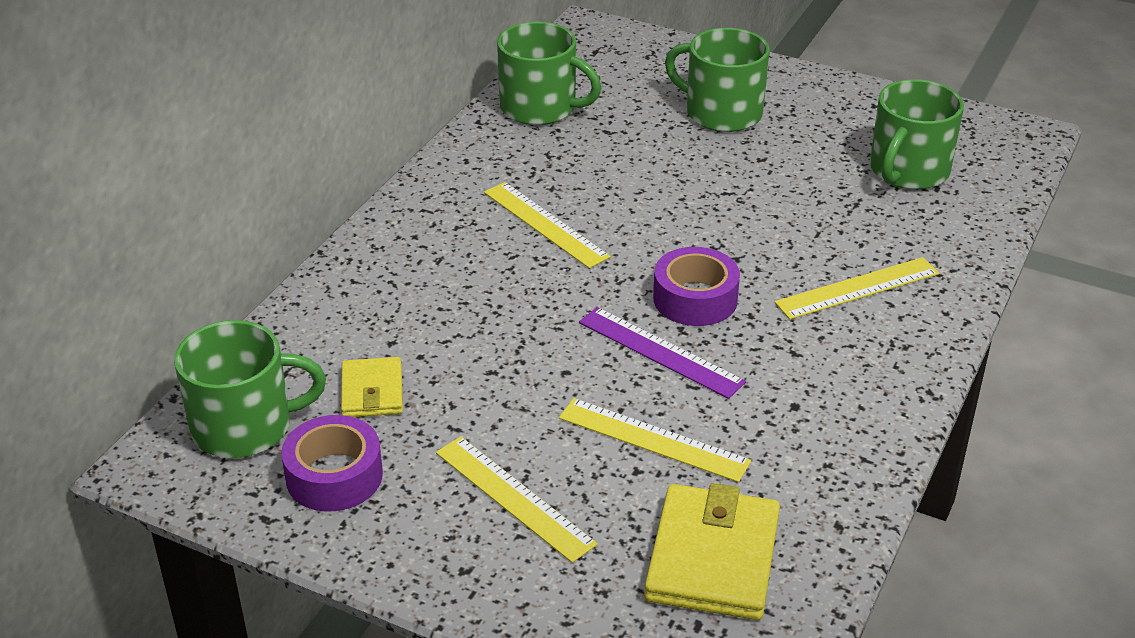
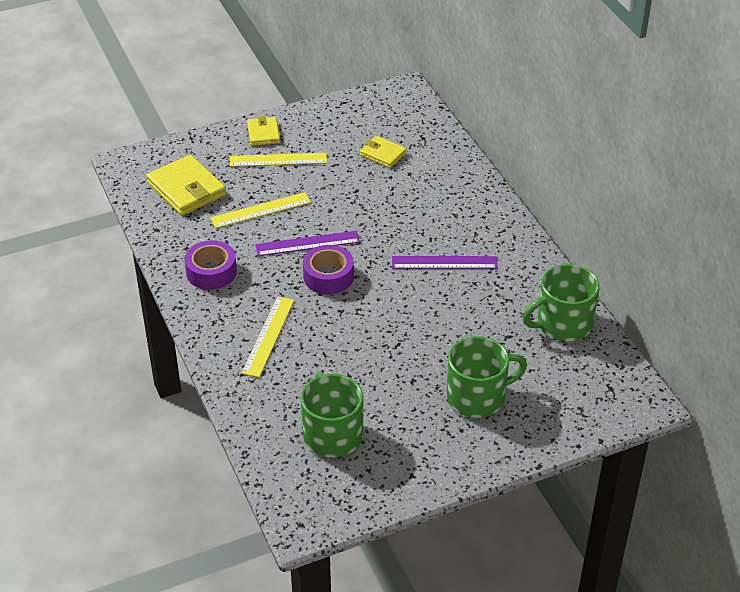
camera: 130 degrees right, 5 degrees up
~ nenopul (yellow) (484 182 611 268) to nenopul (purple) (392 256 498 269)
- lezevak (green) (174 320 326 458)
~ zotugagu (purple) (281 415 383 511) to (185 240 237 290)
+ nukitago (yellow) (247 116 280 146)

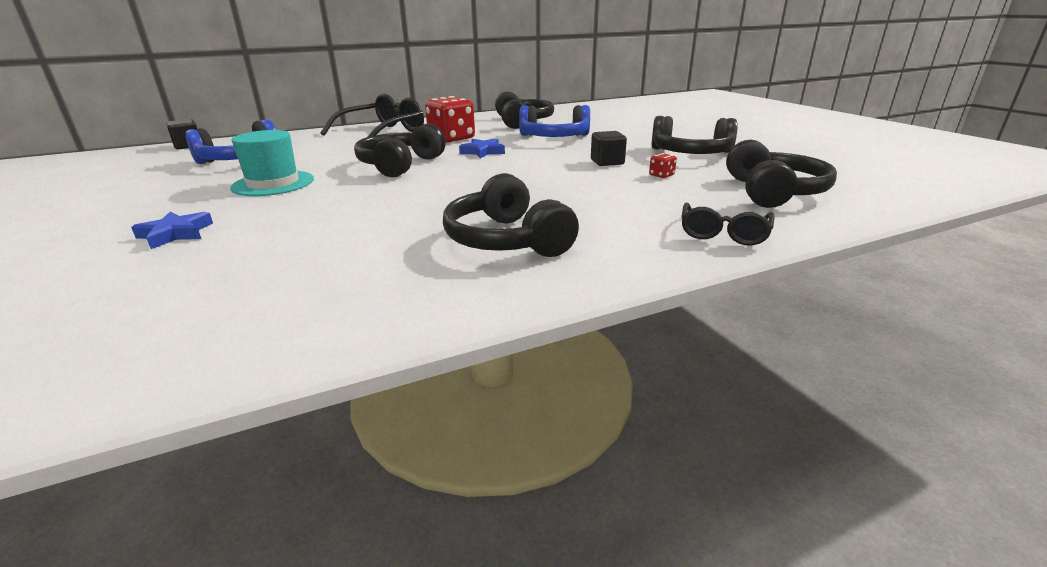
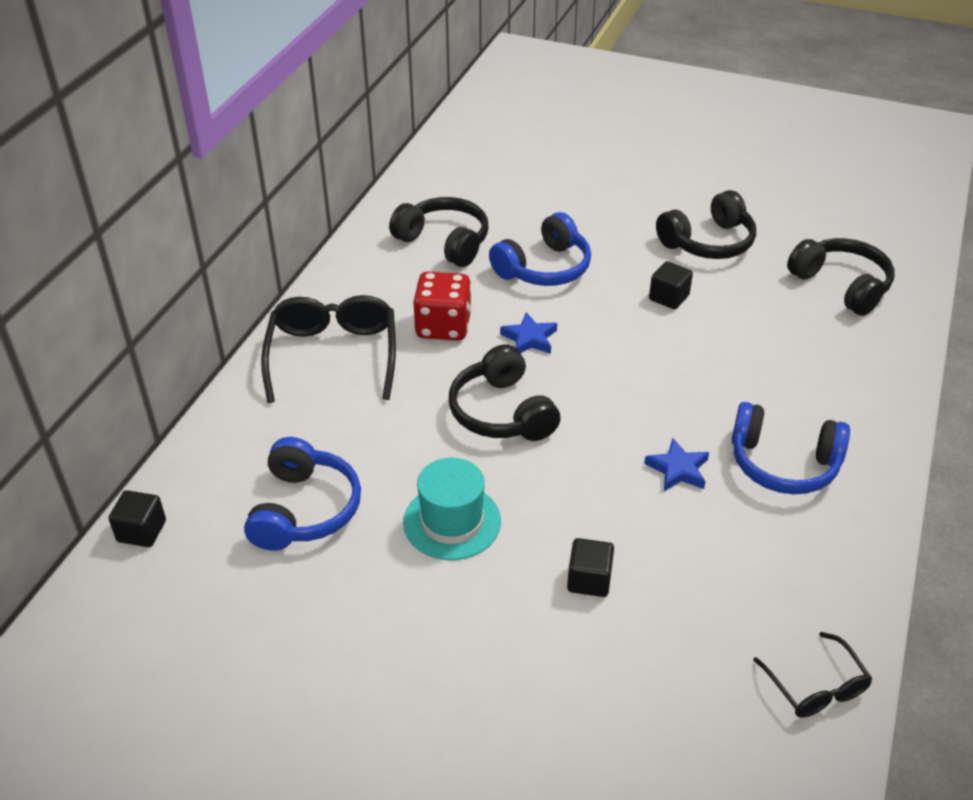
camera: 45 degrees left, 15 degrees up
- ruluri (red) (649 153 677 178)
~ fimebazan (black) (443 173 579 257) to fimebazan (blue) (731 402 850 494)
~ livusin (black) (681 203 775 245) to (753 632 873 718)
~ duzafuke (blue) (131 211 213 249) to (644 438 709 491)
+ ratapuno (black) (567 538 614 597)

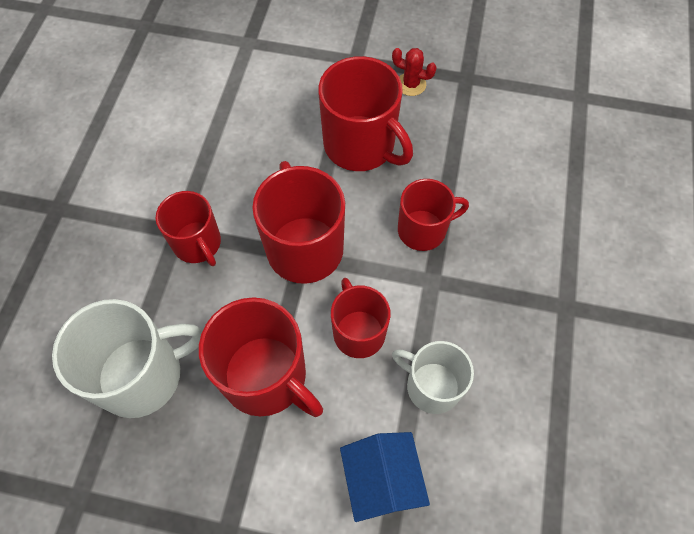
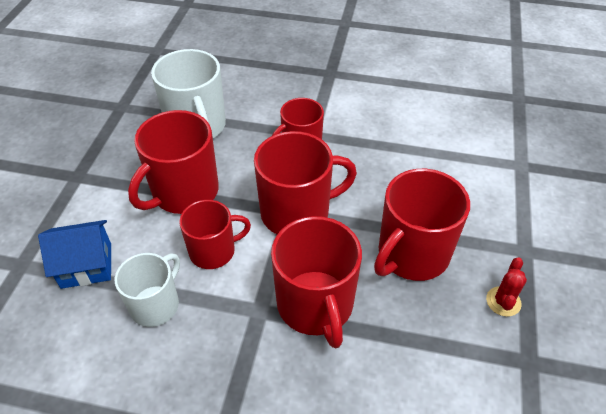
camera: 90 degrees right, 15 degrees down
~ lezevak (red) (398 179 469 251) = (271 216 362 348) x1.57

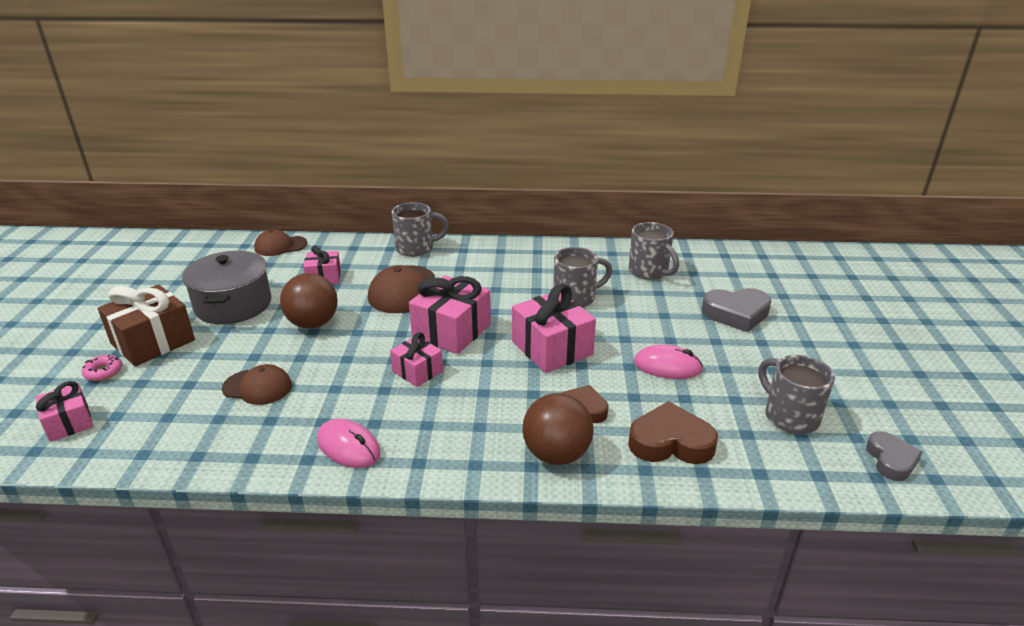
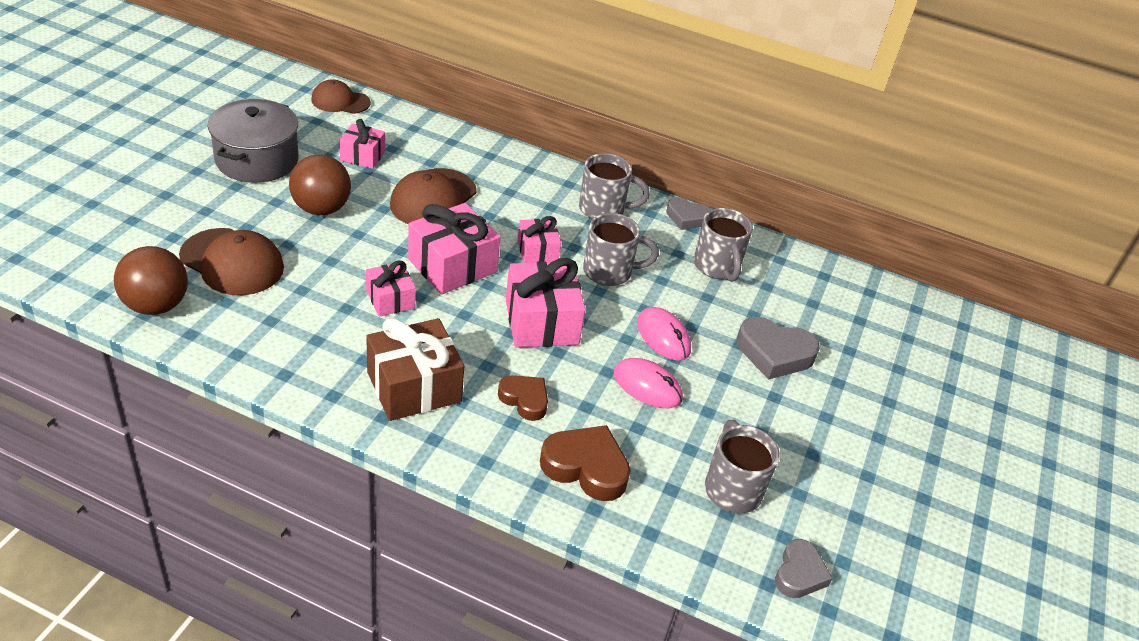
camera: 15 degrees right, 10 degrees up
~ lezevak (grey) (392 202 449 257) to (579 153 650 219)
~ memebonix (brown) (98 284 195 366) to (366 318 464 421)
- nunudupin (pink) (82 355 122 381)
~ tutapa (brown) (222 364 292 405) = (179 228 284 295) x1.53
~ memebonix (pink) (36 381 93 442) to (517 216 561 263)
~ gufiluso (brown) (522 393 594 465) to (114 246 188 315)
~ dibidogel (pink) (317 419 381 468) to (637 307 691 361)
+ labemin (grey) (666 197 711 230)

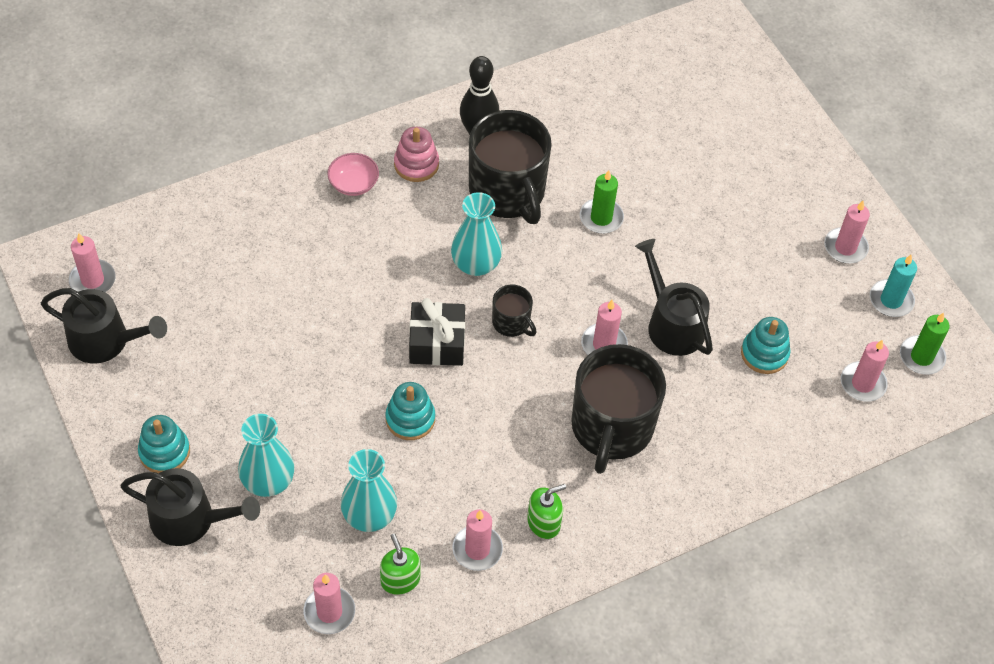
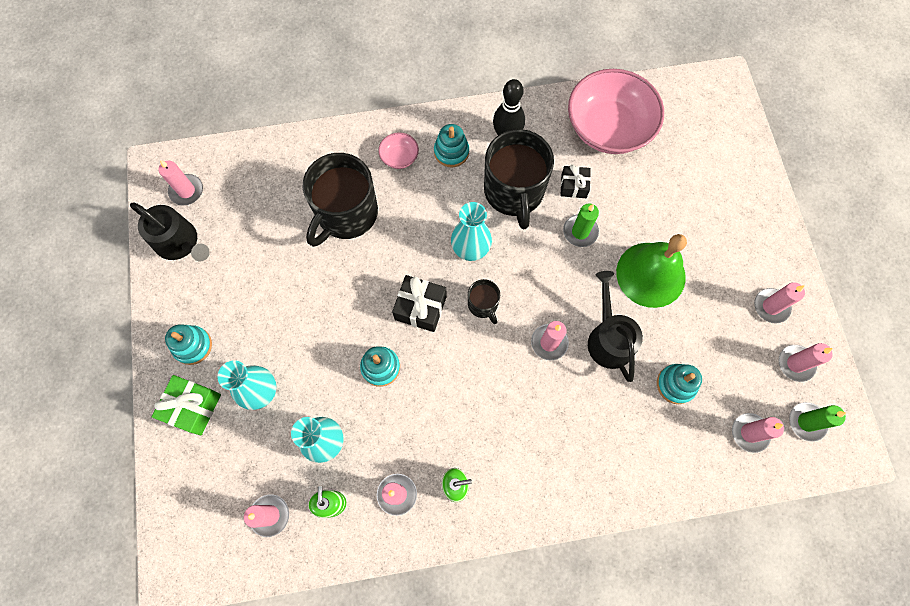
camera: 20 degrees right, 15 degrees up
~ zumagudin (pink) (394 127 439 182) to zumagudin (turquoise) (434 124 469 167)
~ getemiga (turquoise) (870 255 917 317) to getemiga (pink) (779 343 833 382)
~ lezevak (black) (571 344 666 474) to (302 153 378 247)
~ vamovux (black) (120 468 260 546) to memebonix (green) (152 375 221 435)
+ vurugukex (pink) (568 69 664 154)
+ memebonix (black) (560 165 591 198)
+ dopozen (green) (616 234 687 308)

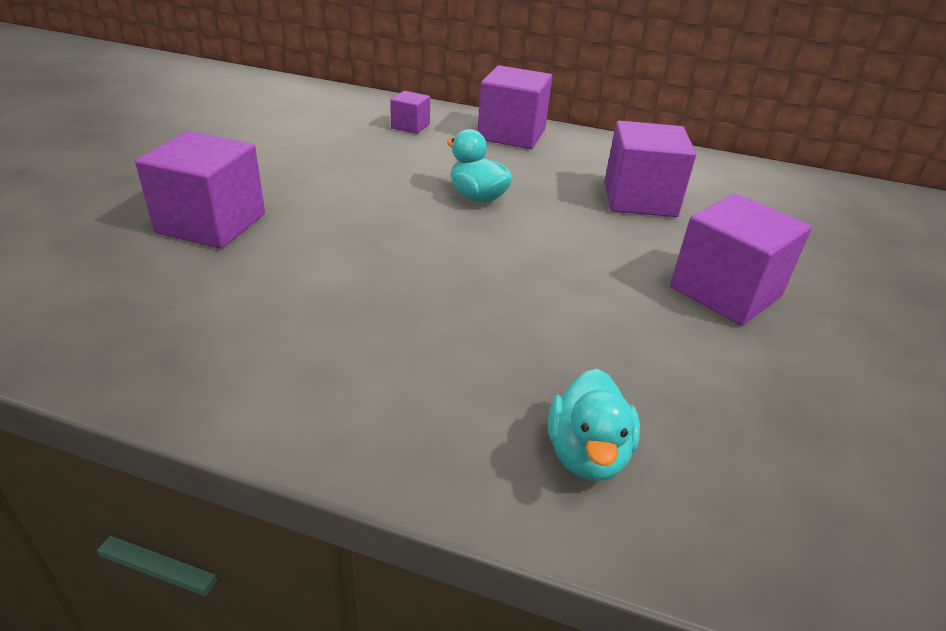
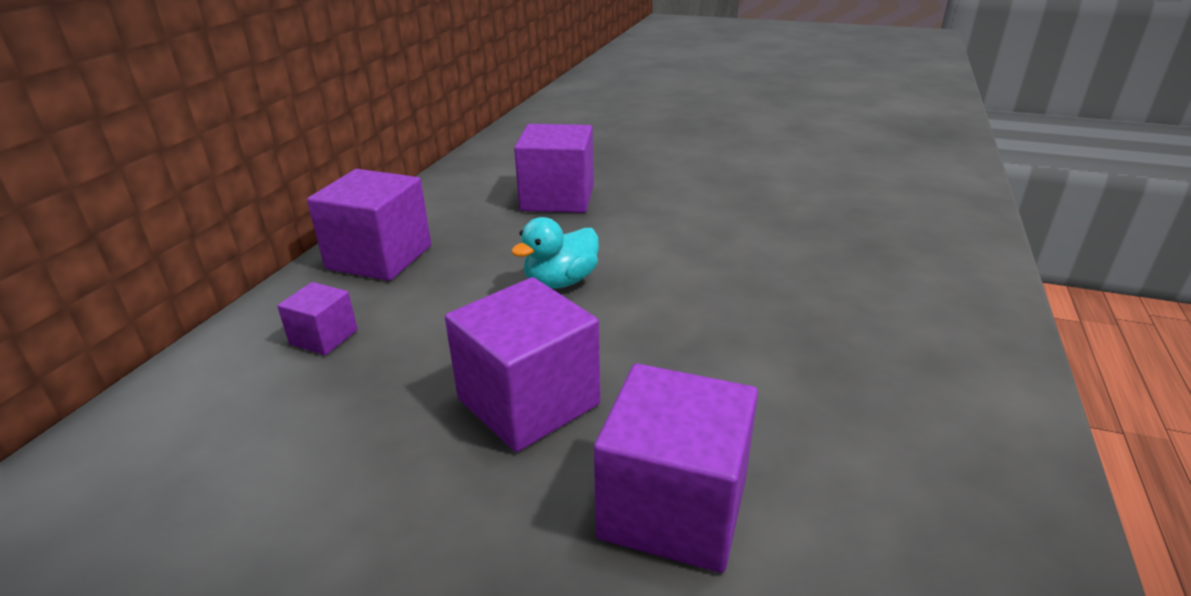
camera: 85 degrees left, 5 degrees down
~ ratapuno (purple) (670 193 812 326) to (445 277 600 452)
- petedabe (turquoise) (548 369 640 481)

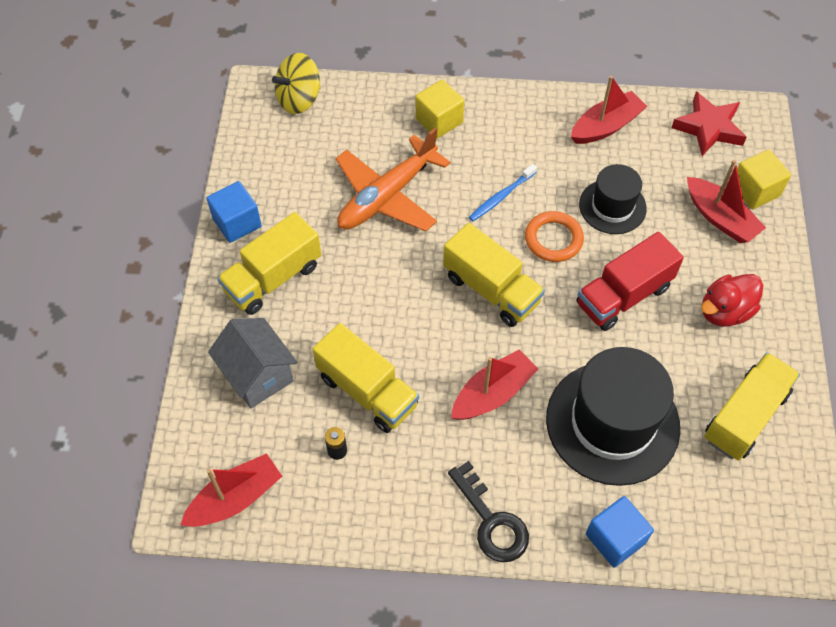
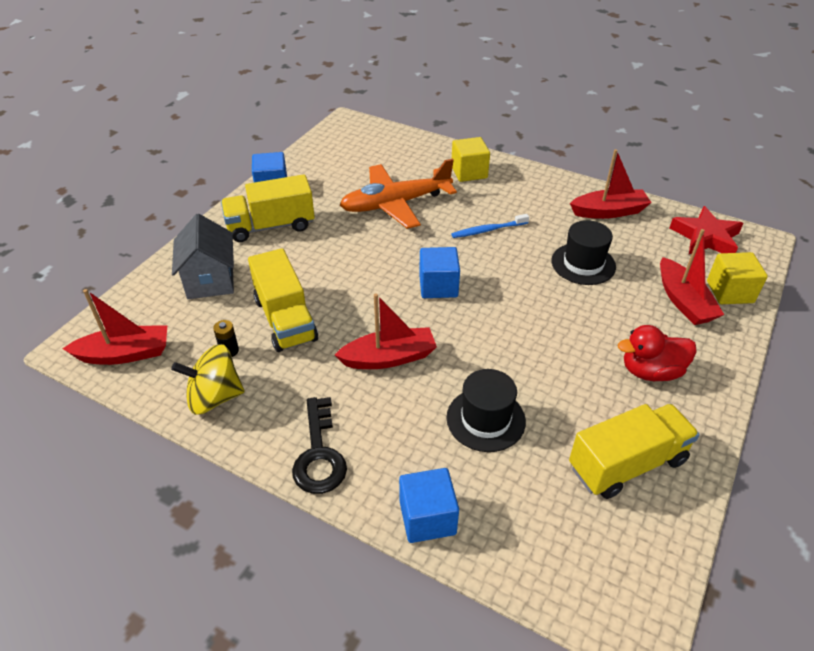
camera: 25 degrees right, 15 degrees down
~ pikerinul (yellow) (272 53 321 114) to (171 344 245 415)
- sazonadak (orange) (525 211 584 262)
~ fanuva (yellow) (443 223 545 327) to ratapuno (blue) (419 247 460 298)
- fanuva (red) (576 232 684 331)
~ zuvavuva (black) (546 347 680 486) = (447 369 526 452) x0.57

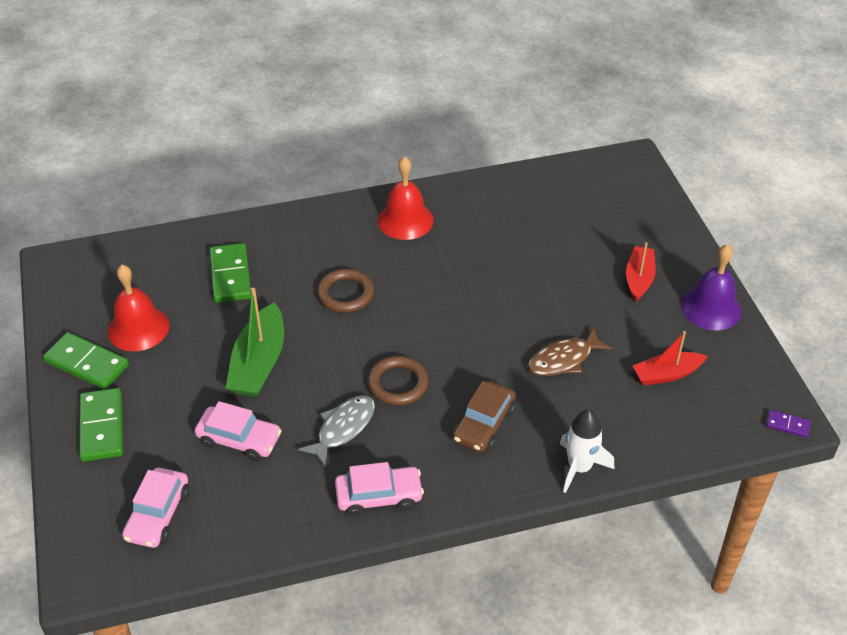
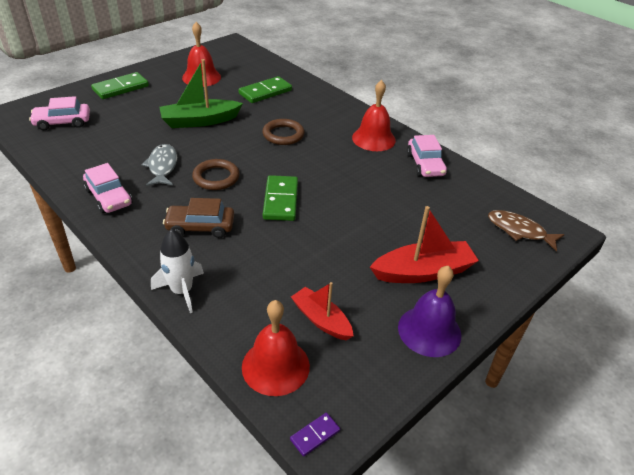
camera: 60 degrees right, 5 degrees down
~ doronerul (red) (626 242 656 301) = (370 206 479 283) x1.55
~ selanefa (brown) (528 327 612 376) to (488 210 565 252)
~ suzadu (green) (43 332 129 390) to (263 175 298 221)
~ selanefa (grey) (298 395 375 467) = (141 144 177 186) 105 degrees counterclockwise
~ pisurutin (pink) (195 401 282 461) to (407 135 447 177)
~ suzadu (purple) (766 410 811 438) = (290 413 340 457) 60 degrees clockwise
+ dopozen (red) (242 300 310 396)

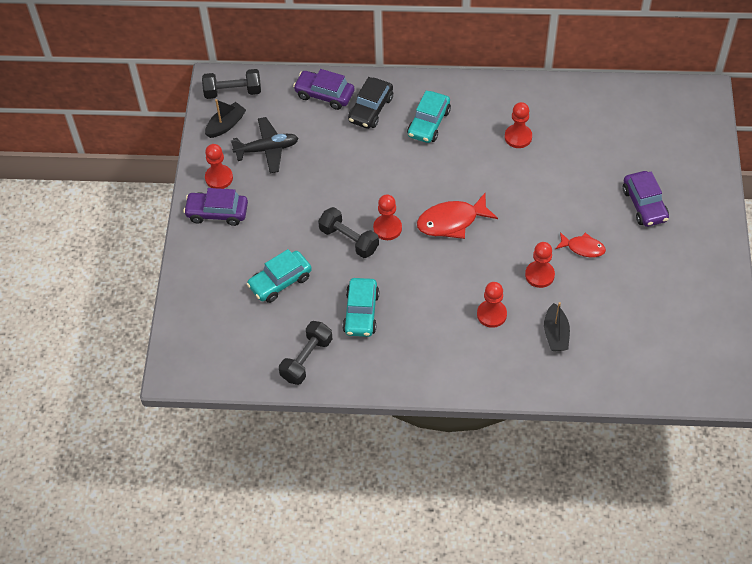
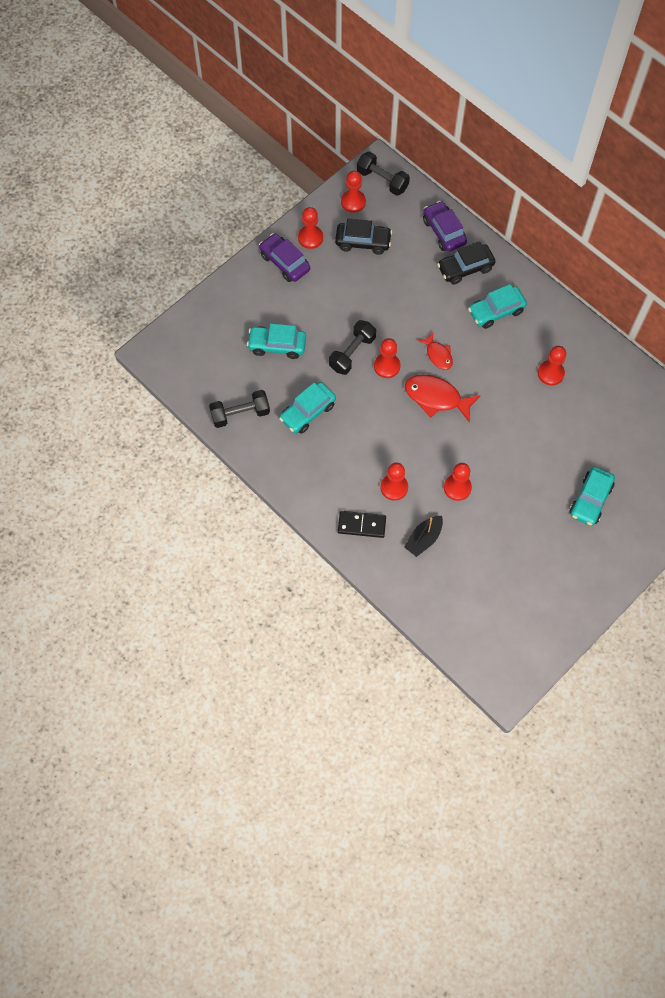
camera: 40 degrees right, 10 degrees up
~ doronerul (black) (205 99 246 138) to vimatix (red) (341 171 366 213)
~ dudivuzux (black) (231 117 299 173) to pisurutin (black) (335 218 392 255)
~ pisurutin (purple) (623 171 669 227) to pisurutin (turquoise) (569 467 615 526)
~ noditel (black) (318 207 379 258) = (329 320 376 375) 45 degrees clockwise
~ selanefa (red) (555 232 606 257) to (417 332 453 370)
+ suzadu (black) (338 511 386 538)

